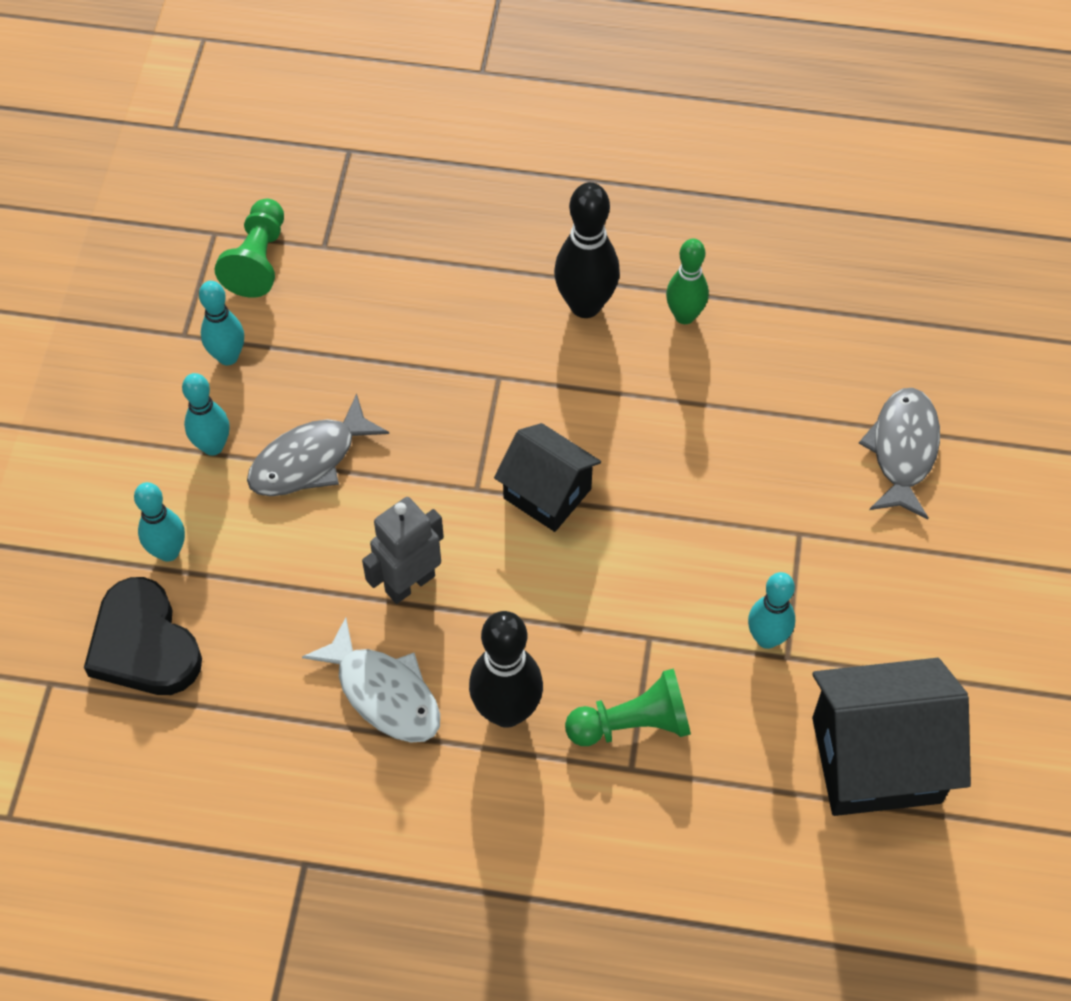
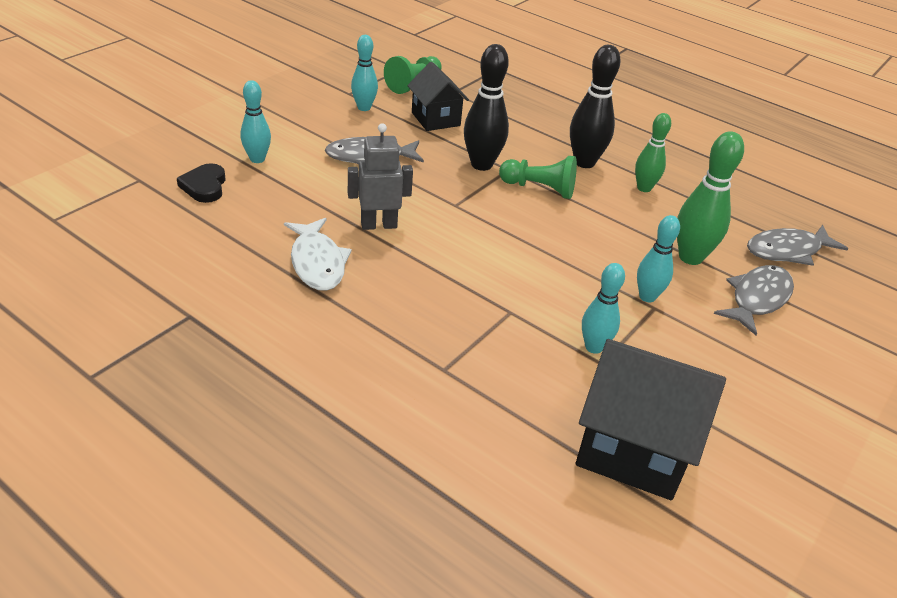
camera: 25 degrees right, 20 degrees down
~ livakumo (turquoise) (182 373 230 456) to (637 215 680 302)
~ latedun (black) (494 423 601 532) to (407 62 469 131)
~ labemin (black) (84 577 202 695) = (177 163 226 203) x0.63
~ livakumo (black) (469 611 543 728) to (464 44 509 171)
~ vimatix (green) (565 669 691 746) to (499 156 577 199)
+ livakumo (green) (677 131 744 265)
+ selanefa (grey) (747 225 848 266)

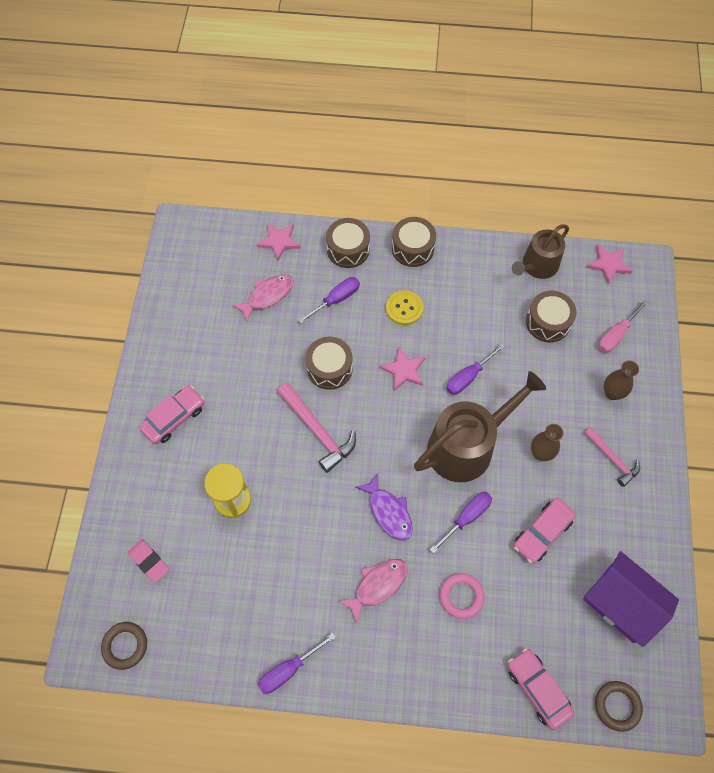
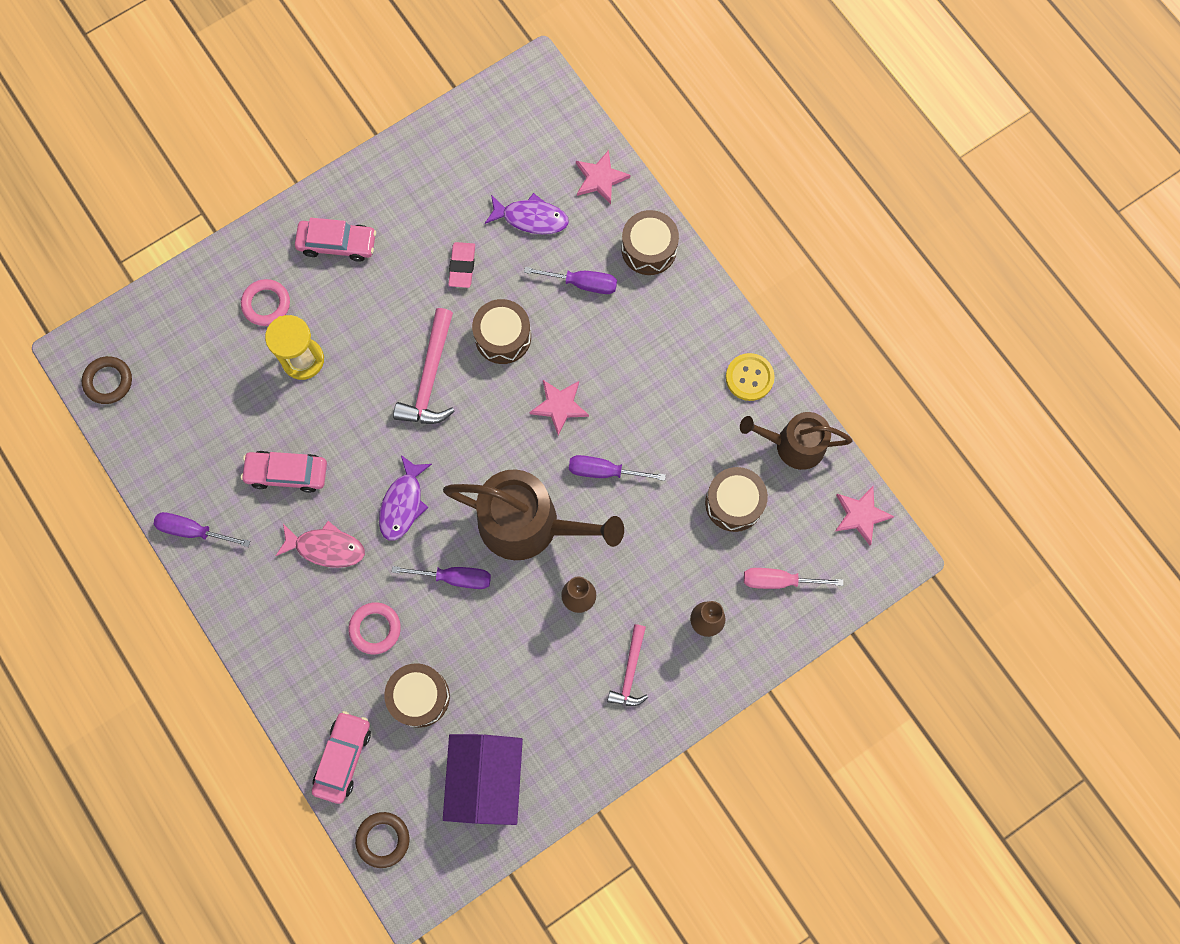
camera: 50 degrees right, 10 degrees up
~ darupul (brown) (392 217 436 267) to (384 663 450 728)
~ selanefa (pink) (232 274 294 322) to selanefa (purple) (485 193 569 234)
~ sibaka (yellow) (386 290 424 325) to (726 353 775 401)
~ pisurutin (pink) (513 498 576 564) to (241 451 327 493)
~ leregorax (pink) (128 539 169 583) to (448 242 475 288)
+ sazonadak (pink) (241 279 290 326)

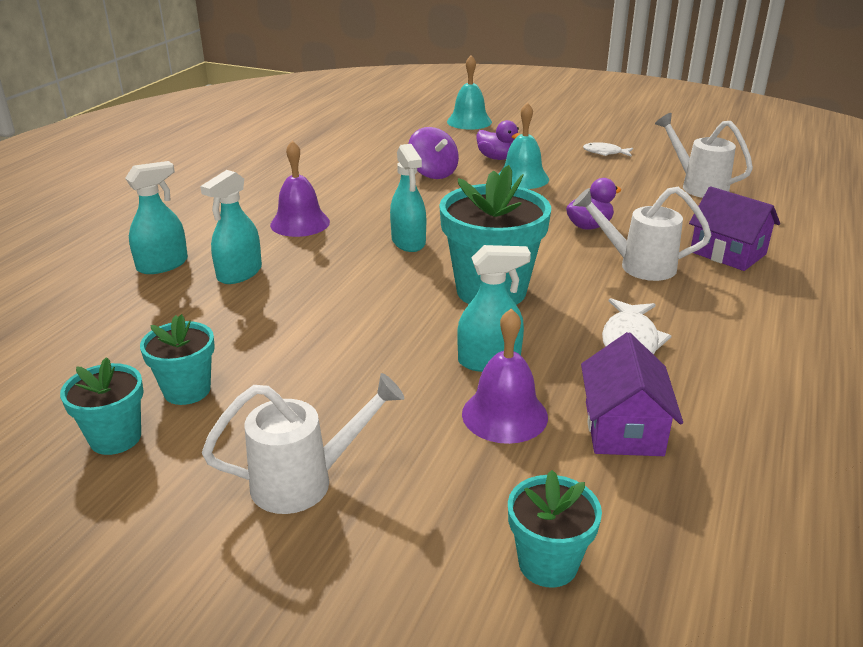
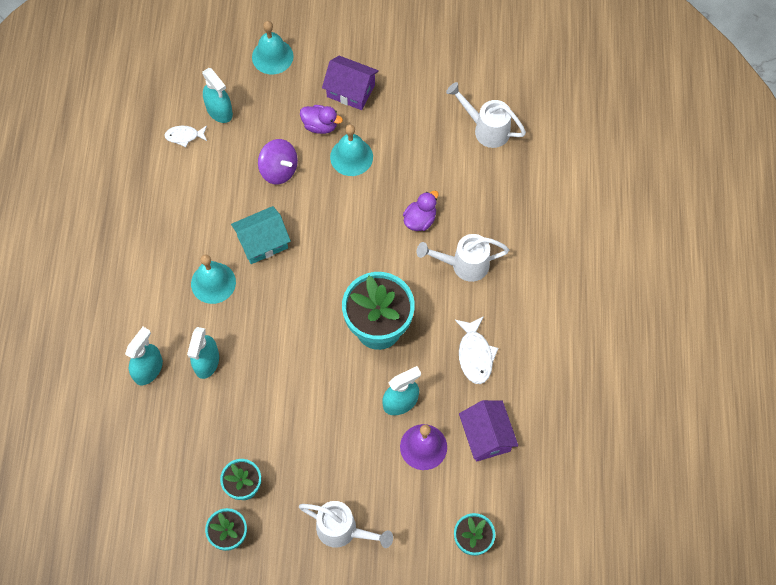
camera: 20 degrees left, 35 degrees up
~ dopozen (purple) (270 140 330 237) to dopozen (turquoise) (191 254 236 304)
~ selanefa (white) (583 142 633 157) to (164 126 207 147)
~ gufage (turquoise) (390 144 426 252) to (202 68 233 123)
~ latedun (purple) (689 186 780 271) to (322 56 379 110)
~ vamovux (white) (202 373 404 514) = (299 501 393 548) 60 degrees clockwise
+ latedun (turquoise) (231 206 291 264)

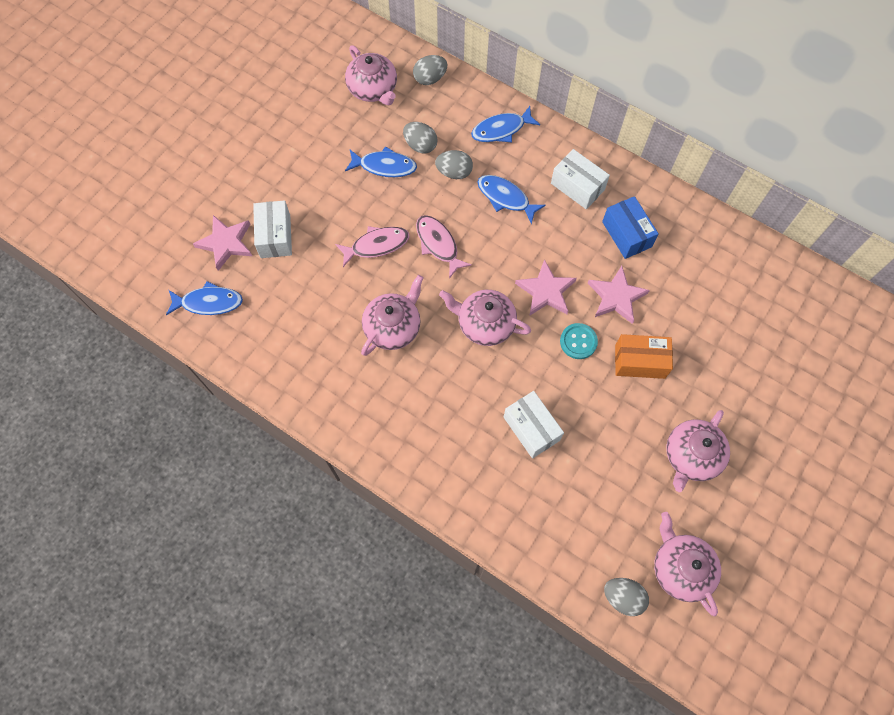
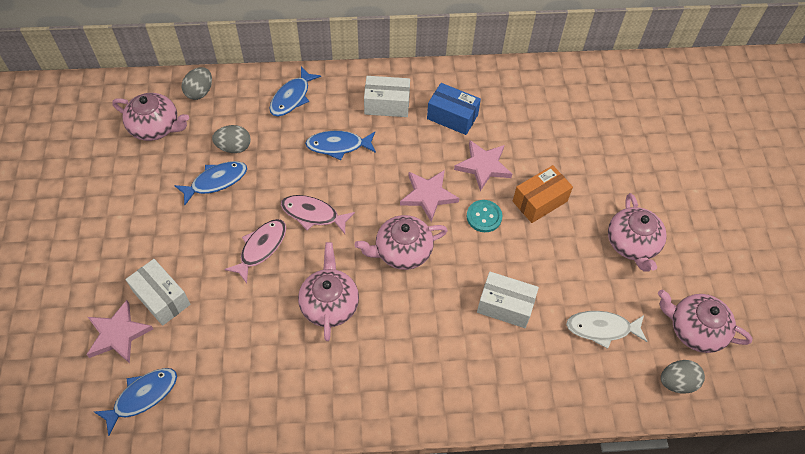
camera: 40 degrees left, 10 degrees down
- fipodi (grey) (435 150 473 179)
+ selanefa (white) (566 311 648 349)

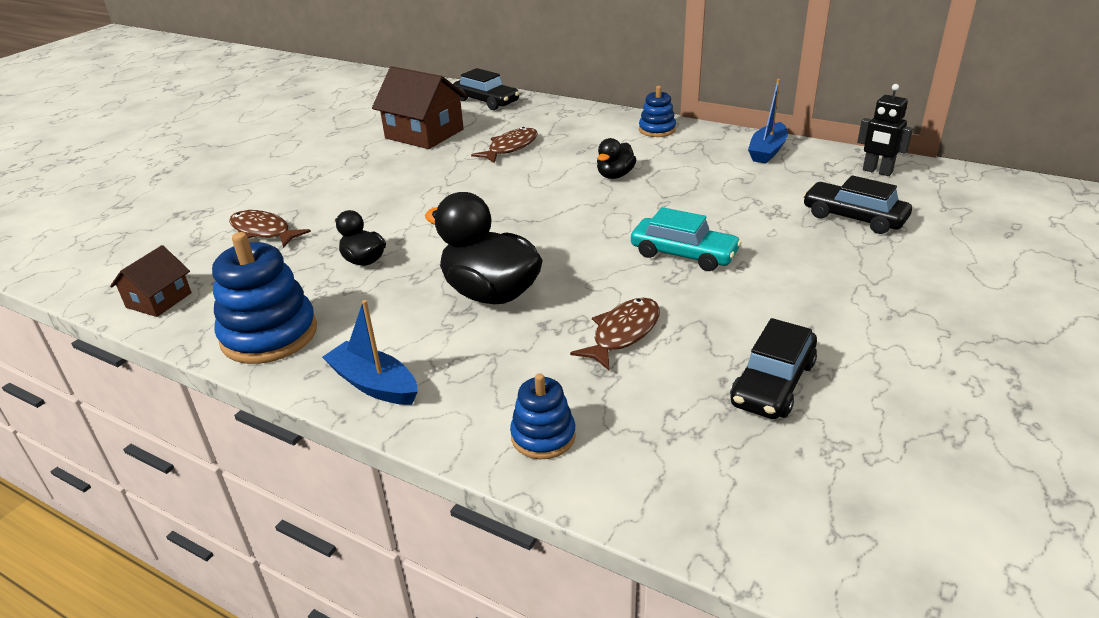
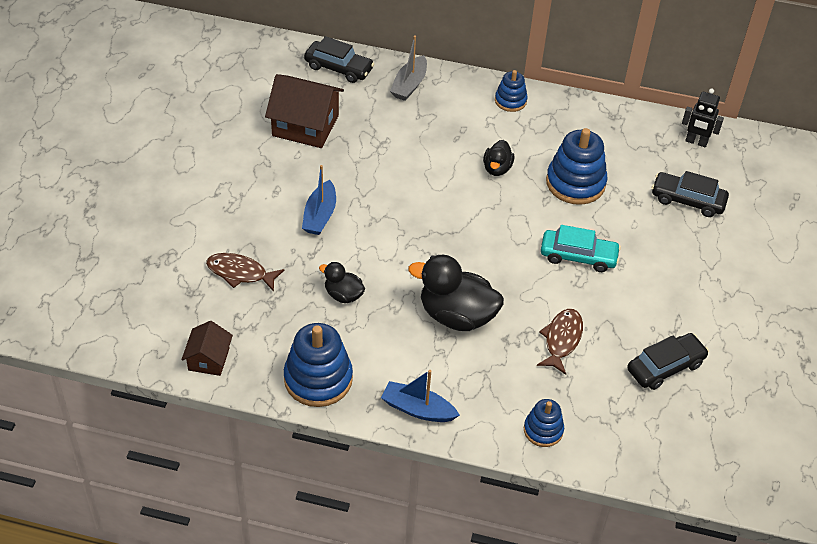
camera: 20 degrees left, 15 degrees up
~ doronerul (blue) (748 79 788 164) to (302 165 336 235)
- selanefa (brown) (471 127 538 163)
~ pisurutin (black) (730 318 817 419) = (627 333 709 390) 135 degrees counterclockwise
+ doronerul (grey) (390 35 427 101)
+ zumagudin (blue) (546 128 607 205)

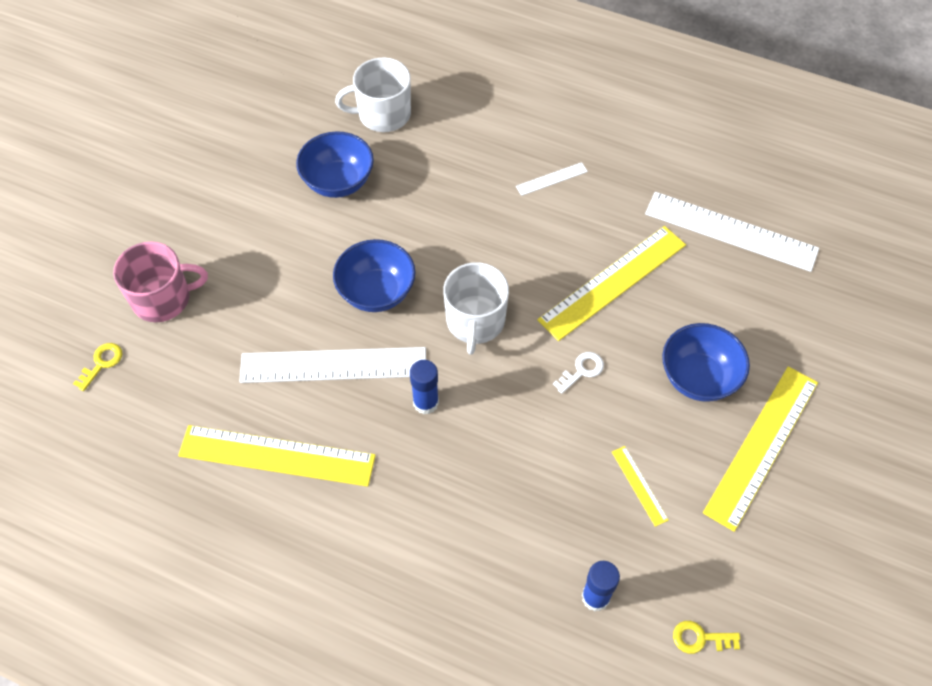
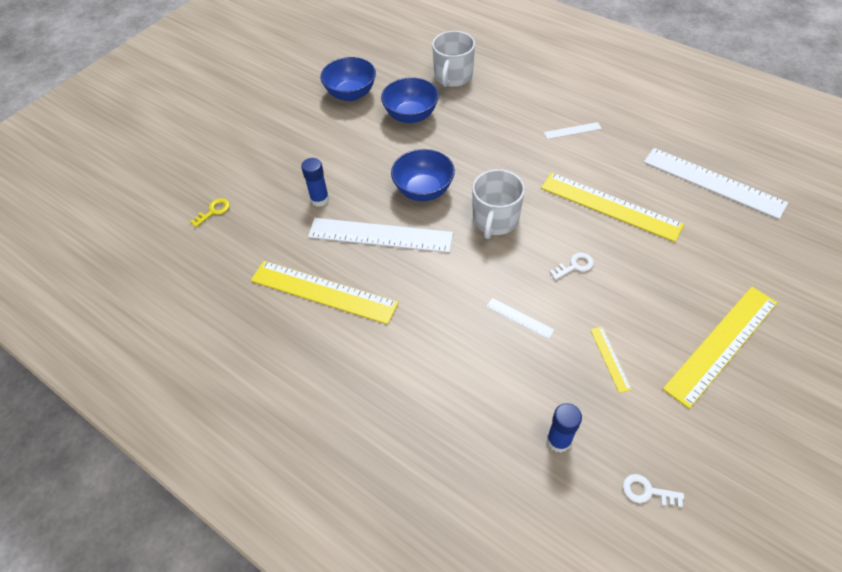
camera: 15 degrees right, 5 degrees down
~ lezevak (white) (335 58 411 132) = (432 31 475 87) 75 degrees counterclockwise
~ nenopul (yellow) (537 226 686 341) = (541 173 684 242) 60 degrees clockwise
- lezevak (pink) (113 242 208 322)
~ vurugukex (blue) (662 323 750 402) to (320 57 376 101)
~ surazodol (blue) (410 360 439 414) to (301 158 329 207)
~ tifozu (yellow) (673 621 740 654) to tifozu (white) (623 474 684 508)
+ nenopul (white) (486 298 554 339)

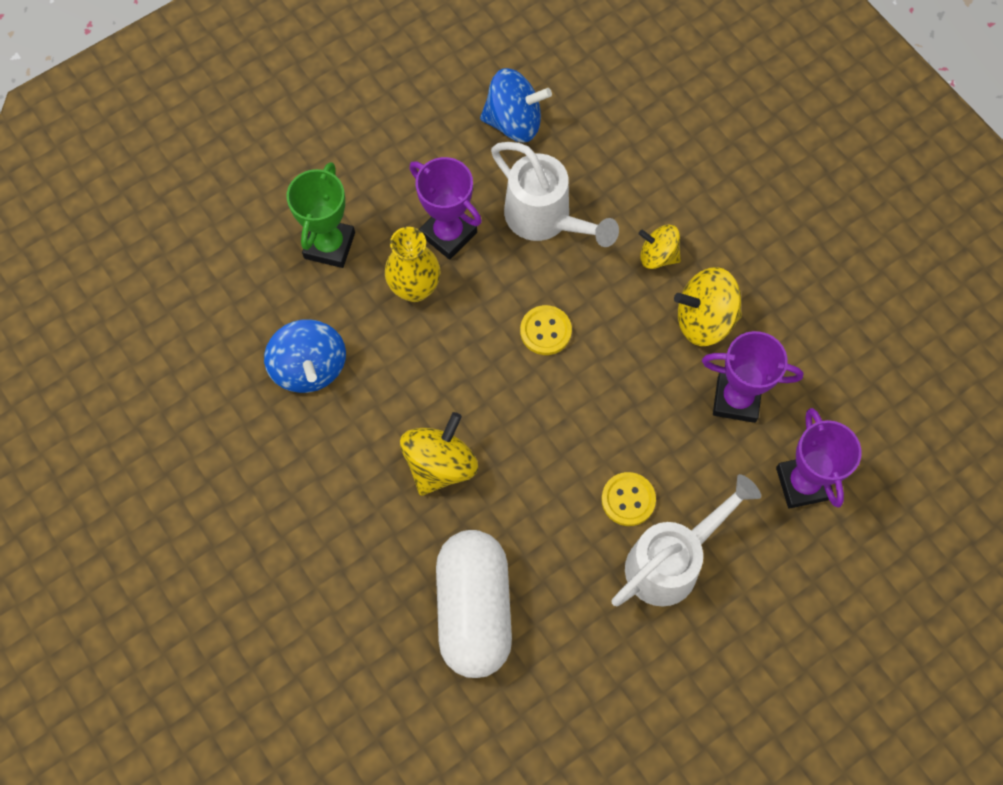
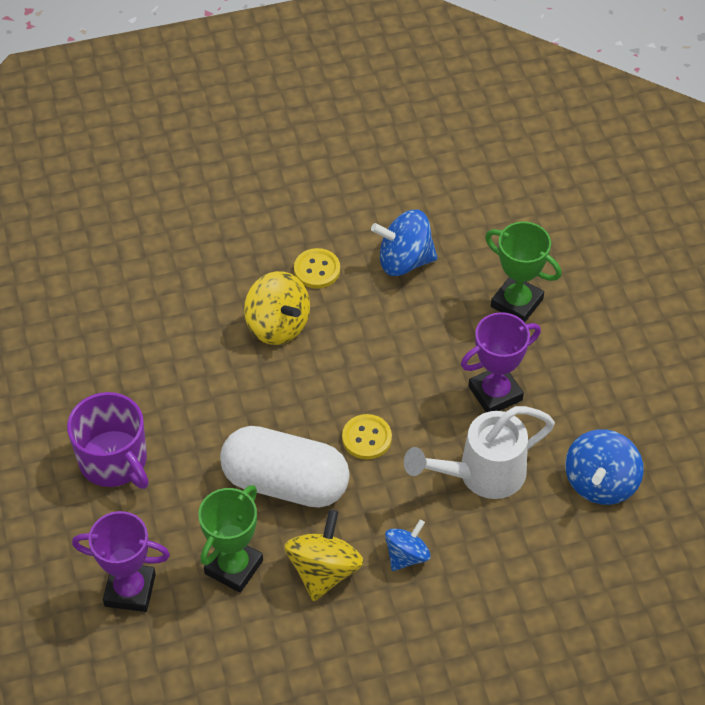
camera: 110 degrees right, 15 degrees down
~ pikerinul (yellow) (639 225 681 269) to pikerinul (blue) (385 520 431 571)
- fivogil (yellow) (385 227 440 302)
~ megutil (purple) (702 331 803 423) to megutil (green) (198 485 263 593)
~ sibaka (yellow) (601 472 656 526) to (294 248 340 288)
~ vamovux (white) (611 474 761 606) to lezevak (purple) (67 392 149 489)
~ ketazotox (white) (436 530 512 678) to (220 426 350 508)

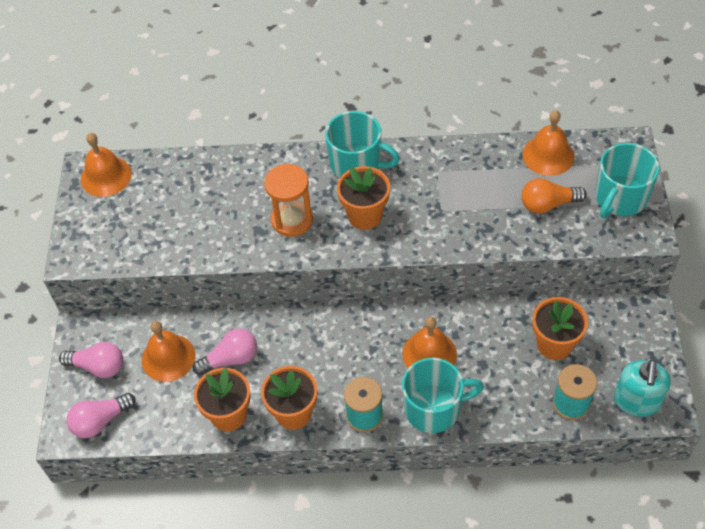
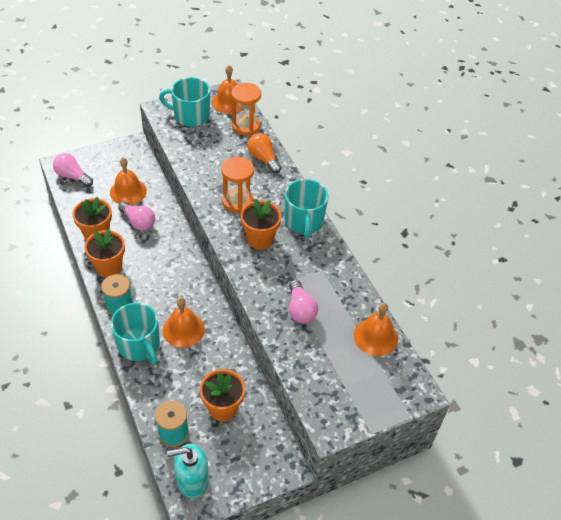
camera: 60 degrees right, 5 degrees down
~ lezevak (turquoise) (595 143 660 218) to (159 77 210 127)
~ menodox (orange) (522 178 587 214) to (247 133 281 173)
~ menodox (pink) (59 342 123 378) to (289 280 318 324)
+ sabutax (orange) (231 83 261 135)

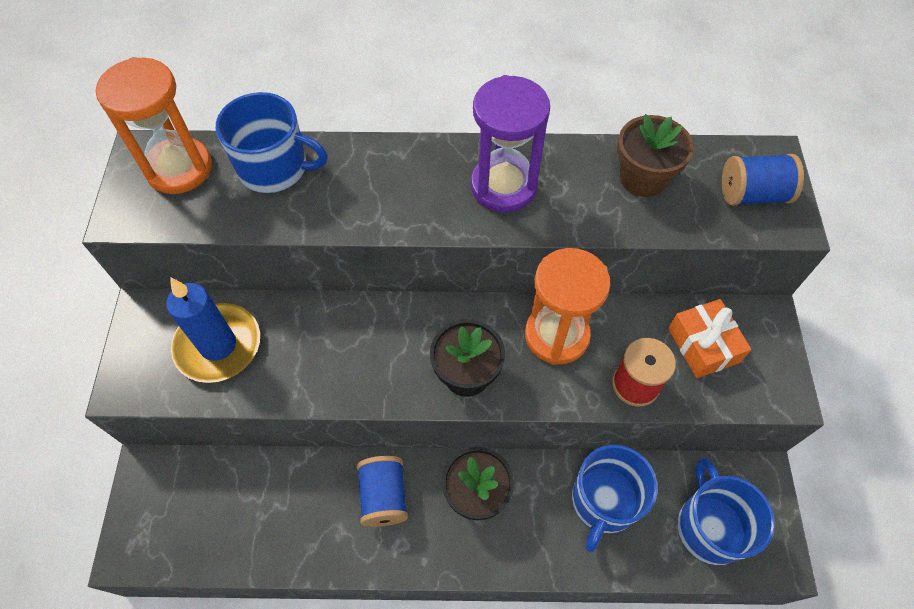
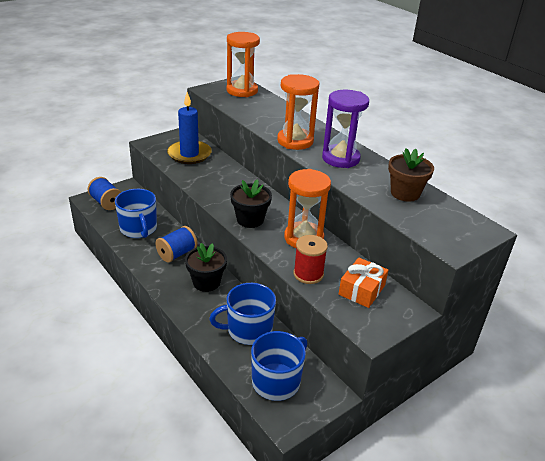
camera: 50 degrees right, 25 degrees down
~ lezevak (blue) (215 92 328 193) to (115 189 157 238)
~ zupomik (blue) (722 154 804 206) to (87 177 121 210)
+ sabutax (orange) (277 74 319 150)

